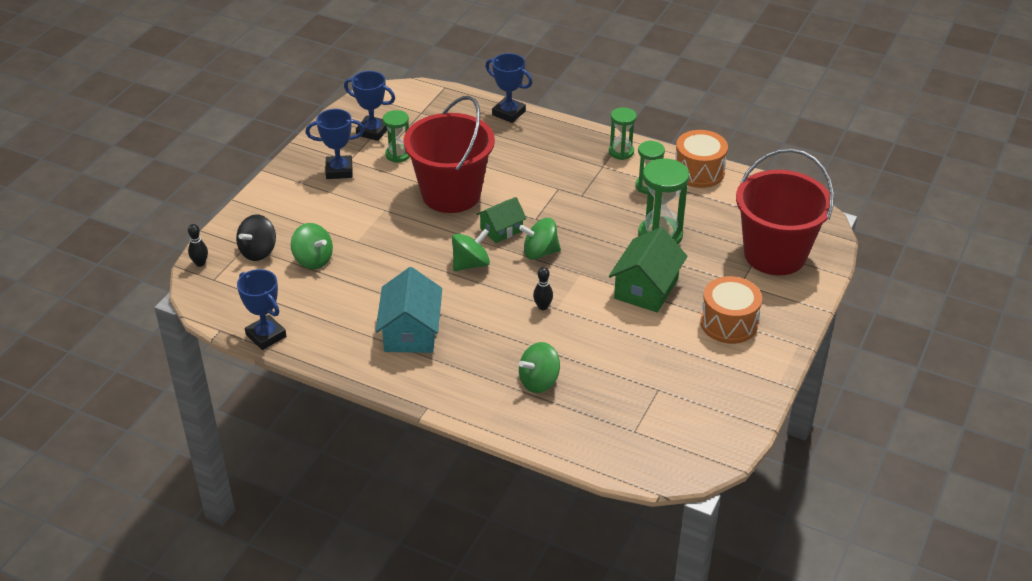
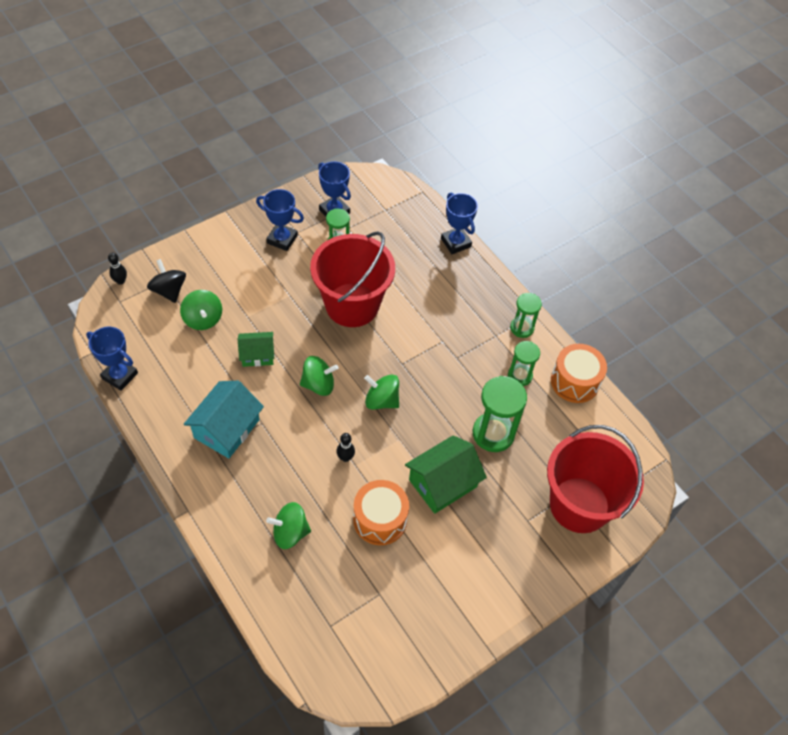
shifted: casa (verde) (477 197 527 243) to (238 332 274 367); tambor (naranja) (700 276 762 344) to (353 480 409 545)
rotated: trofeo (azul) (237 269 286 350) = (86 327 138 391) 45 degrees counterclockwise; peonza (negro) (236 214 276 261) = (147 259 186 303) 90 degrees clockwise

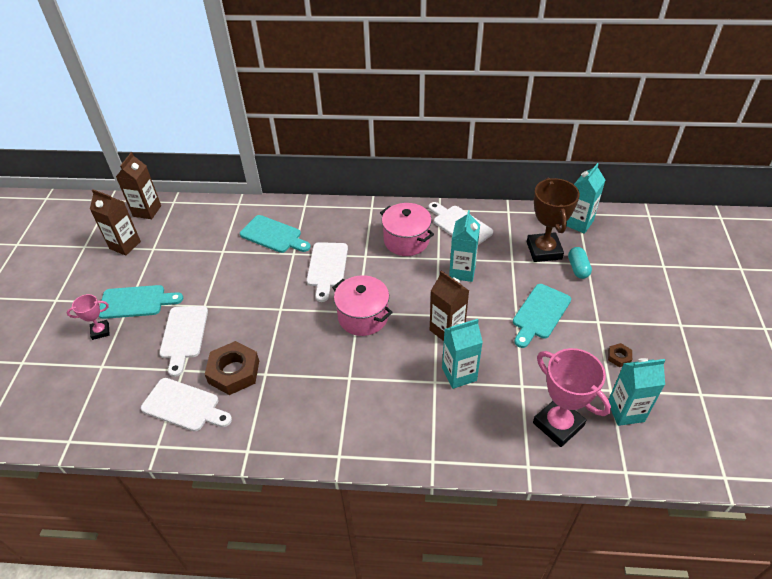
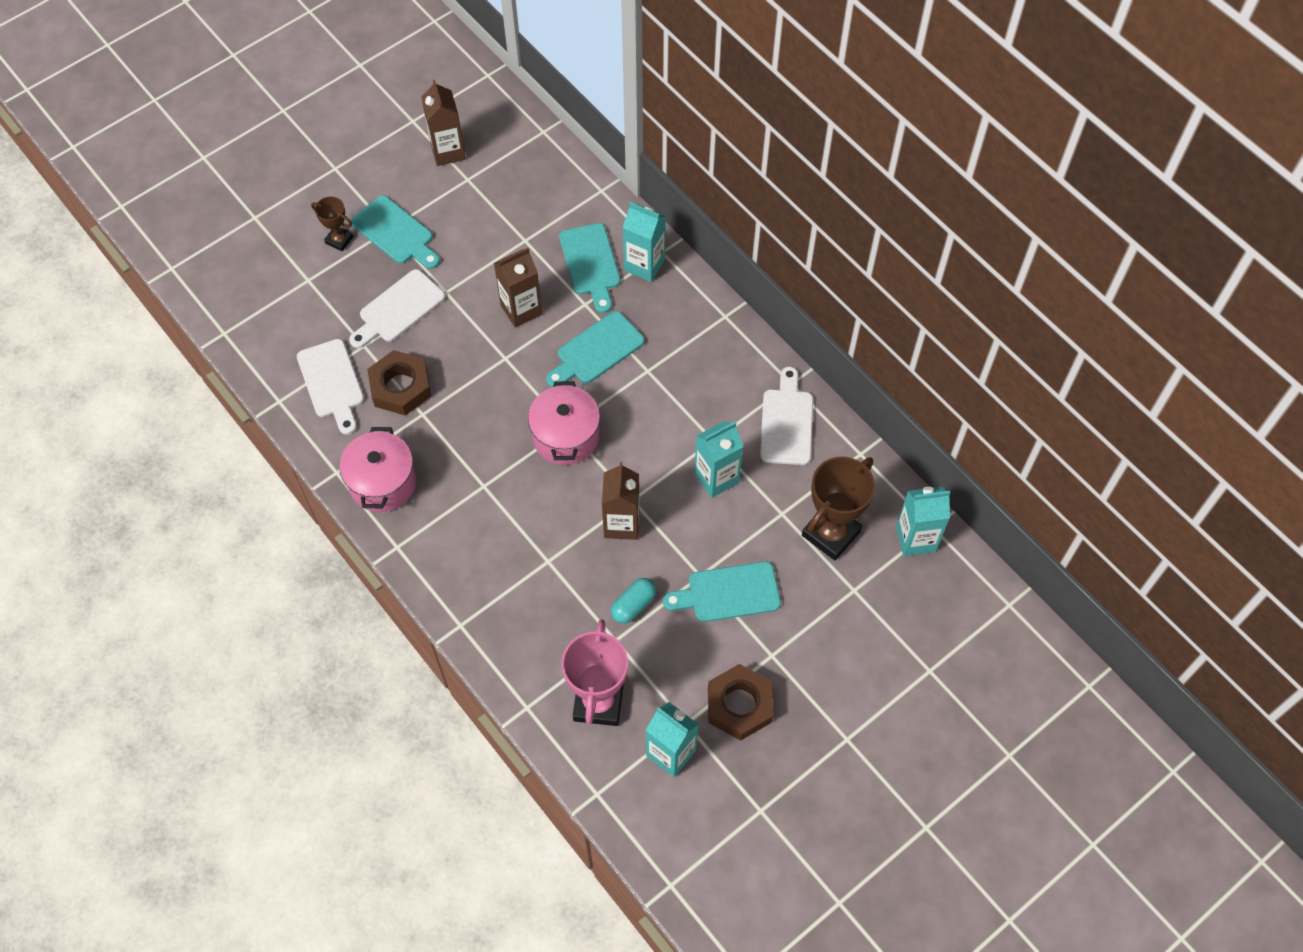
shifted: olla (rosa) (380 203 434 256) to (340 427 416 512); cartón de leche (marrón) (116 152 161 219) to (494 248 542 328); cápsula (turquesa) (568 247 592 279) to (611 578 656 624); cartón de leche (turquesa) (442 319 483 389) to (623 202 666 282)
repainted: trofeo (rosa) (67 294 110 340) to trofeo (marrón) (311 196 353 251); tabla de cortar (blanco) (307 242 348 302) to tabla de cortar (turquesa) (546 311 644 387)
scaled: tuerca (marrón) (608 343 632 367) = (708 664 773 740) x2.17

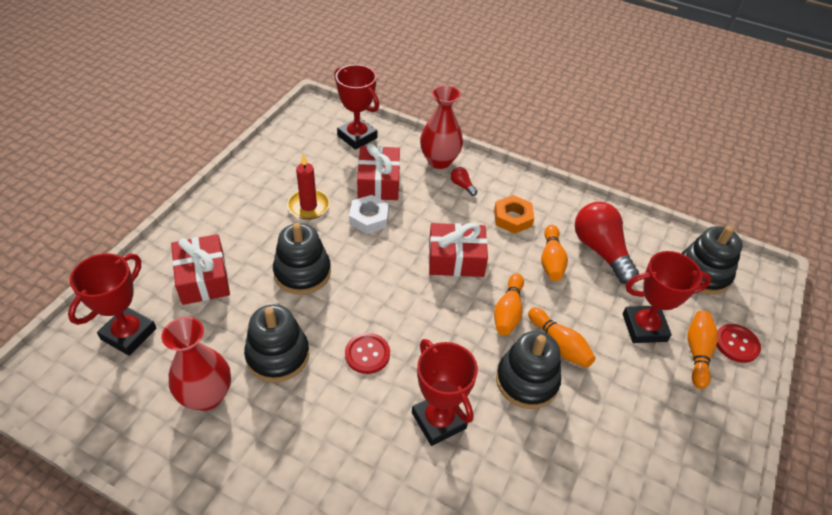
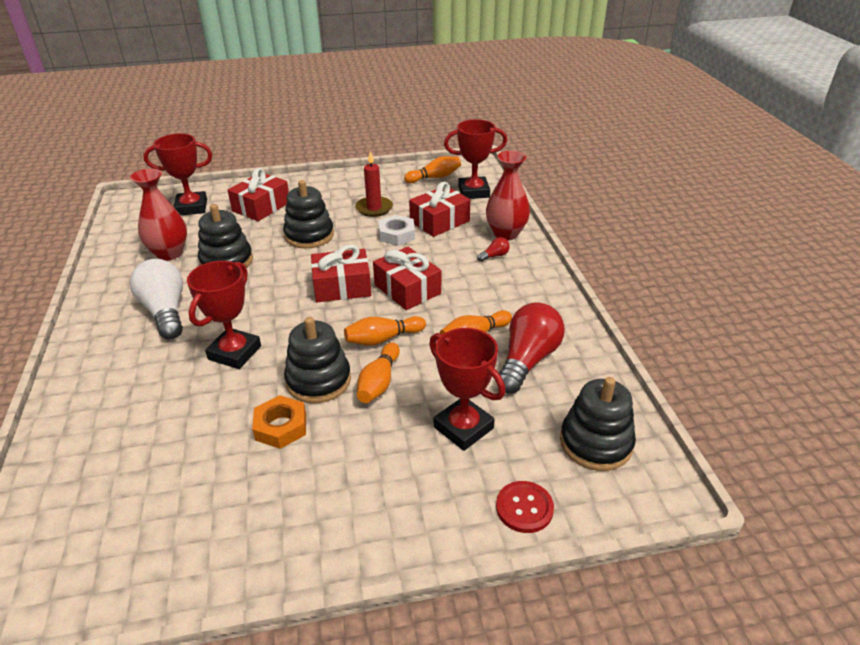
gone: botón (rojo) (345 333 390 374)
new: bombilla (blanco) (130 259 183 339); regalo (rojo) (311 244 371 302)
shifted: tuerca (naranja) (494 195 534 234) to (252 395 306 449); bolo (naranja) (687 310 718 389) to (404 156 461 183)
rotated: trofeo (rojo) (334 65 379 150) = (444 119 507 199) 75 degrees clockwise; bombilla (rojo) (451 167 477 196) = (477 237 510 262) 45 degrees clockwise

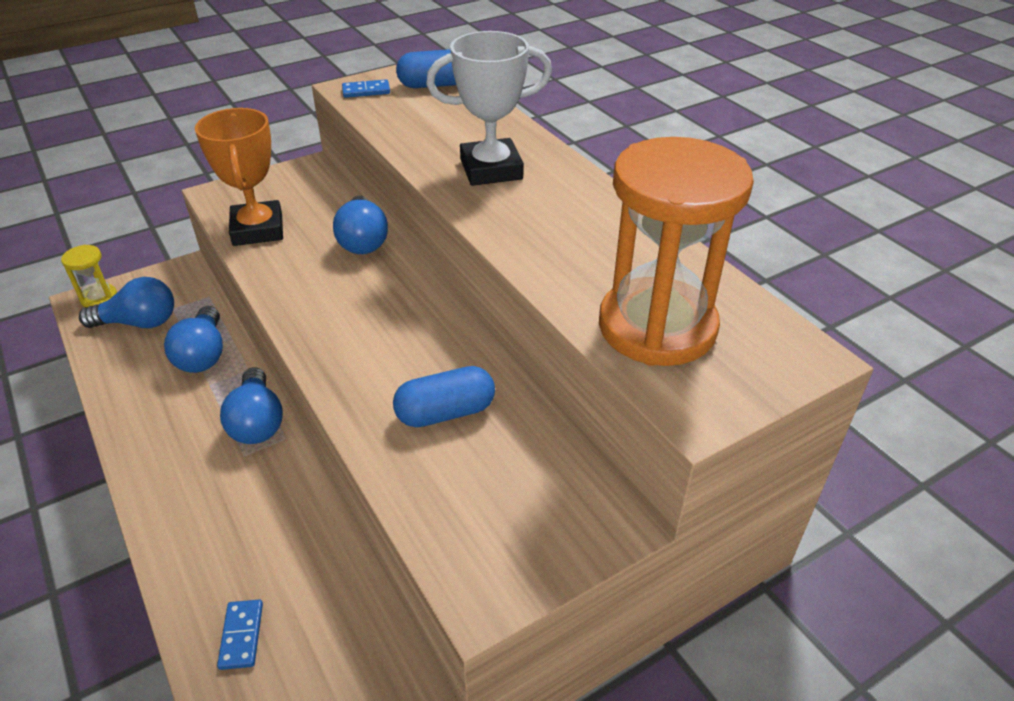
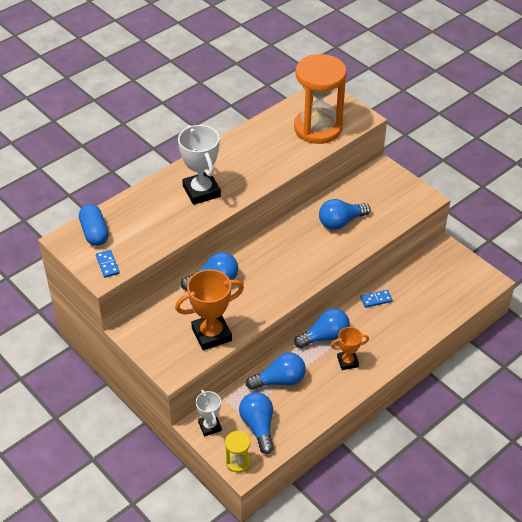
new: trofeo (blanco) (196 390 222 437); trofeo (naranja) (330 327 369 370)
shifted: ficha de dominó (azul) (217 599 263 670) to (360 290 392 308)
swapped: cápsula (azul) (393 366 495 427) to bombilla (azul) (319 199 371 230)

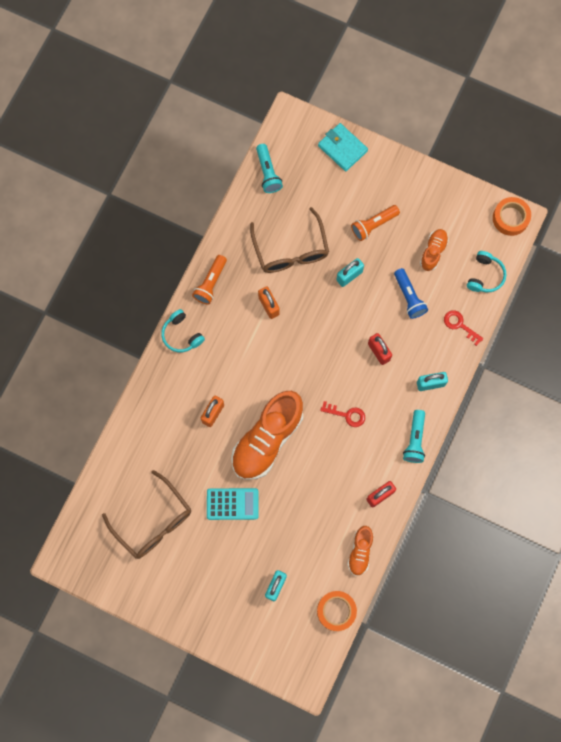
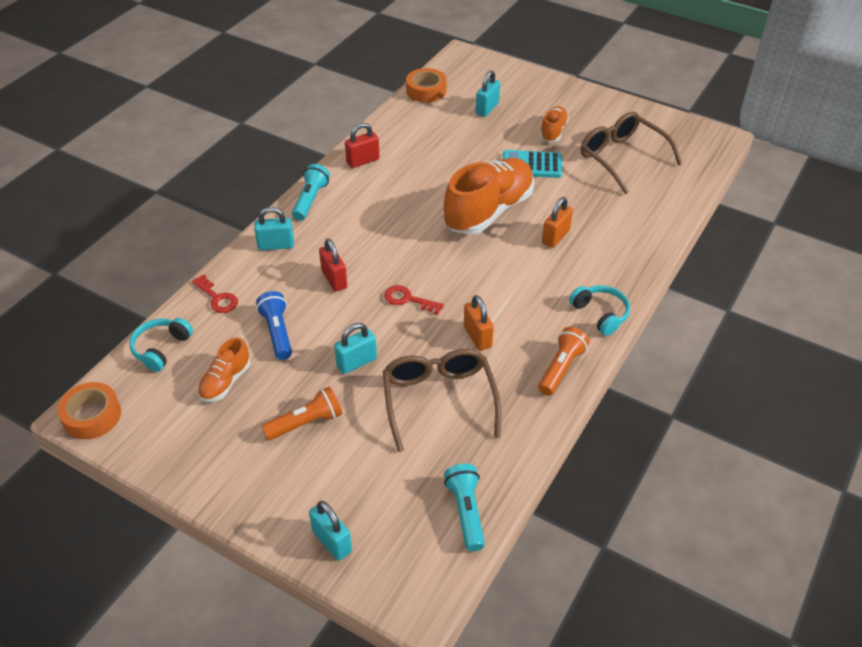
shifted: llave (rojo) (320 401 365 427) to (384 285 444 315); zapato (naranja) (348 526 373 576) to (540 106 569 142)
swapped: cartera (turquesa) (318 123 368 171) to candado (turquesa) (309 501 352 561)

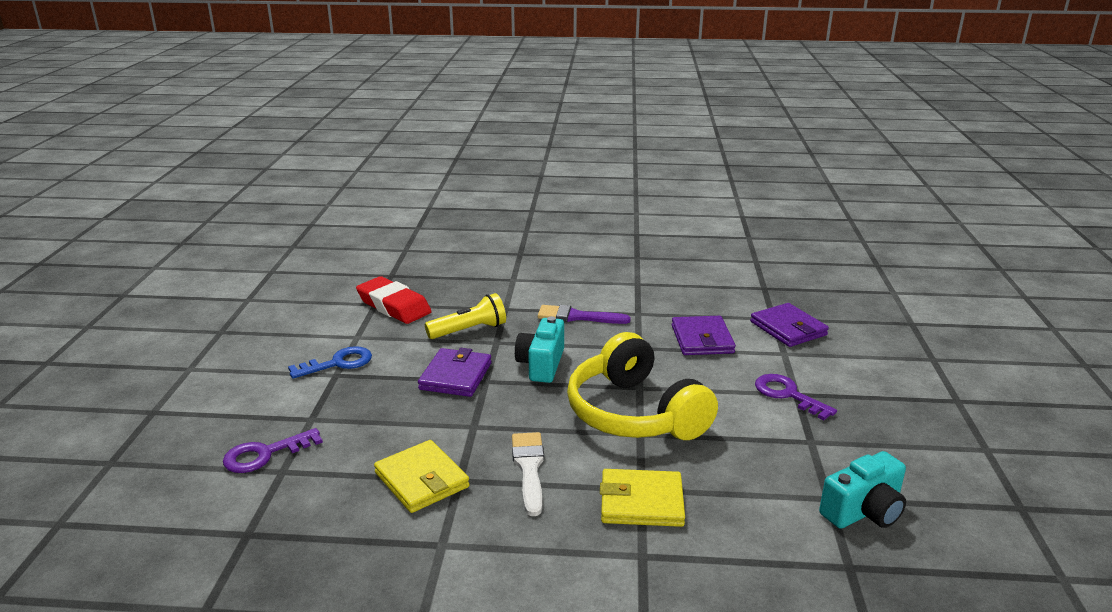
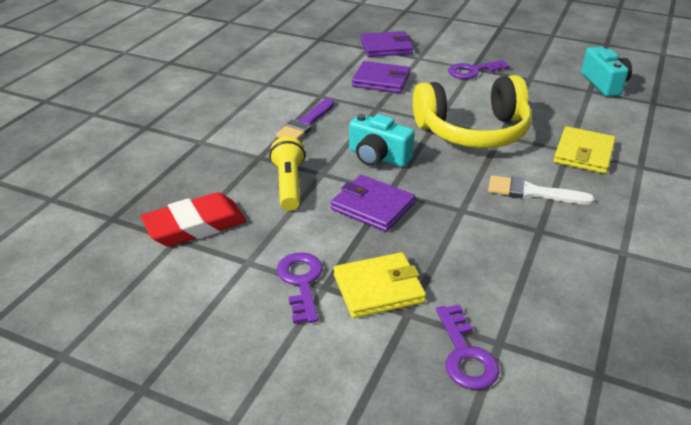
shifted: cartera (amarillo) (374 440 470 513) to (334 252 426 318)
repainted: llave (azul) (288 346 372 379) to llave (morado) (277 252 323 324)

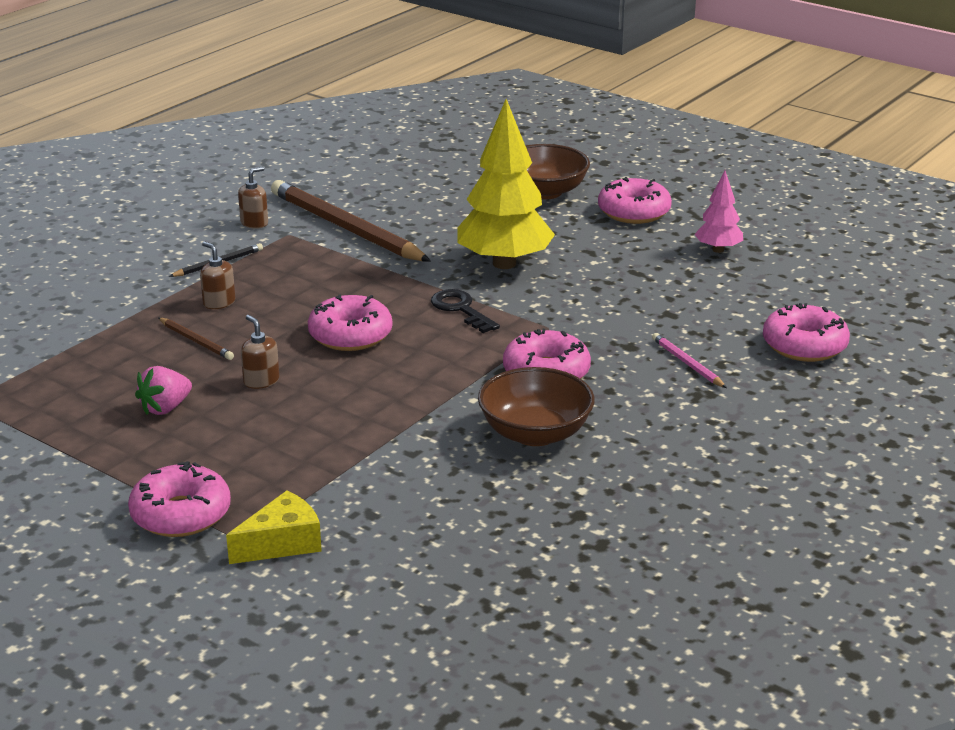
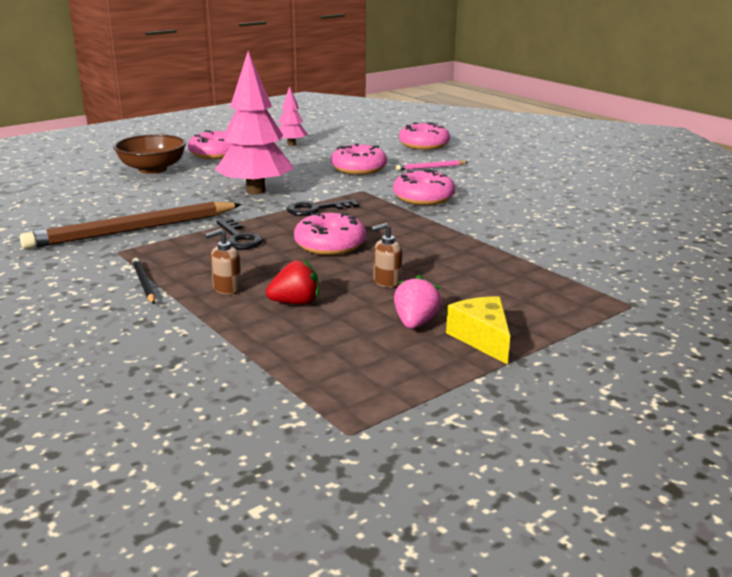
gone: dispensador de jabón (marrón) (238 167 268 229); cuenco (marrón) (478 367 595 446)
new: llave (negro) (217 218 263 249)
shifted: rosquilla (rosa) (128 461 231 537) to (331 143 387 175); queso (amarillo) (226 490 322 564) to (446 296 510 365)
swapped: lápiz (marrón) (158 318 234 360) to fresa (rojo) (266 259 319 304)
repainted: árbol (amarillo) (457 99 555 269) to árbol (rosa) (215 51 293 194)
rotated: fresa (rosa) (135 366 192 415) = (394 275 441 329) 135 degrees counterclockwise

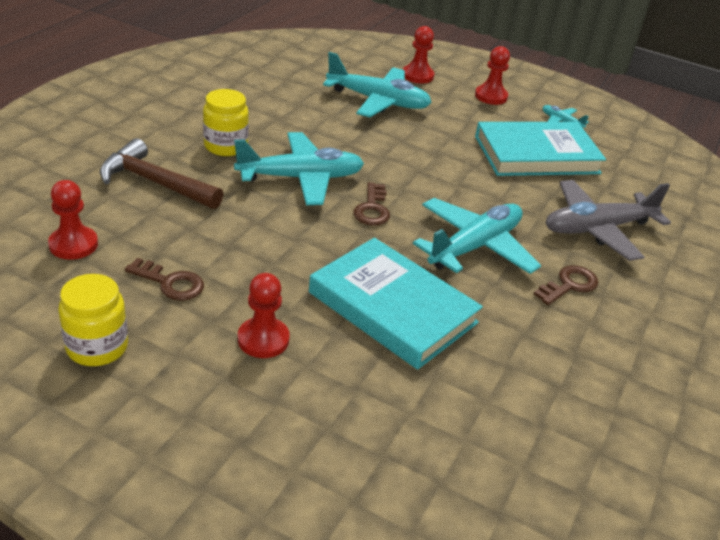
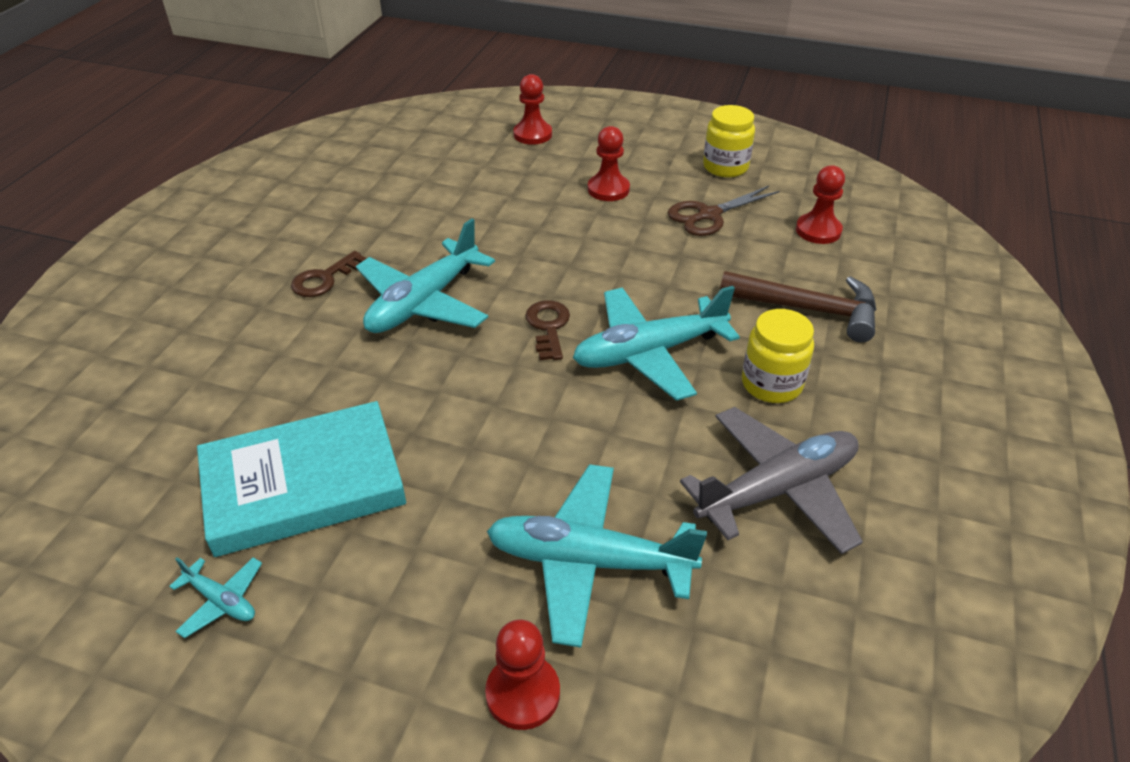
gone: libro (turquesa) (309 238 483 370)
shifted: peón (rojo) (475 46 510 105) to (513 74 552 145); avión (gris) (546 180 671 261) to (680 407 863 554)
swapped: llave (marrón) (125 258 204 301) to tijeras (marrón) (668 186 780 236)

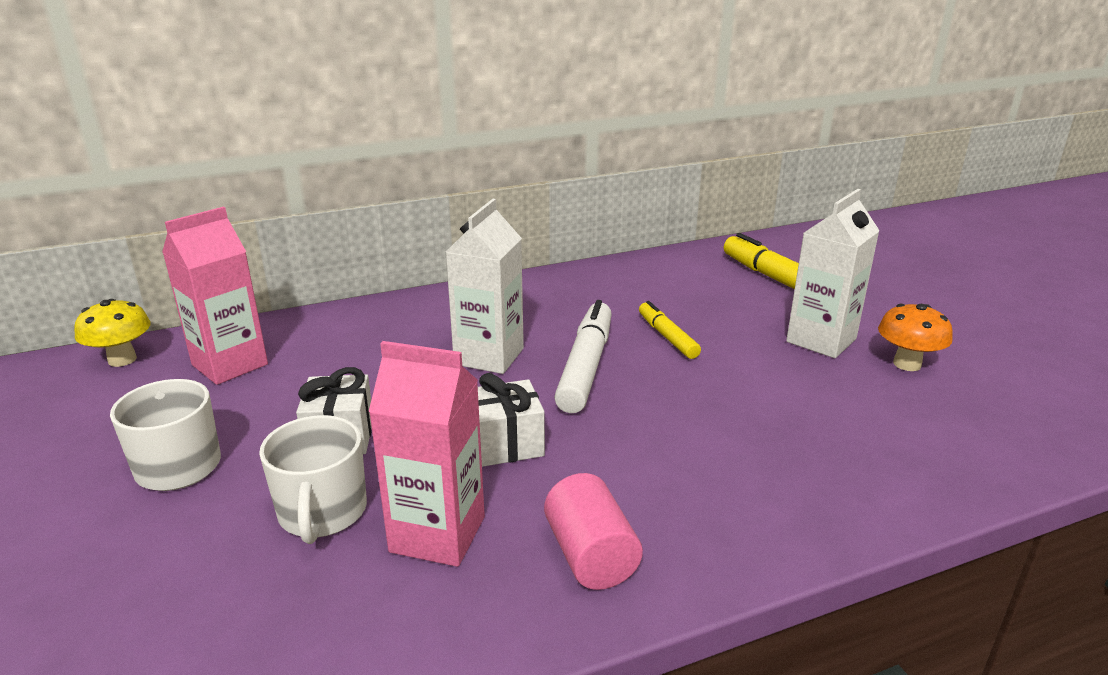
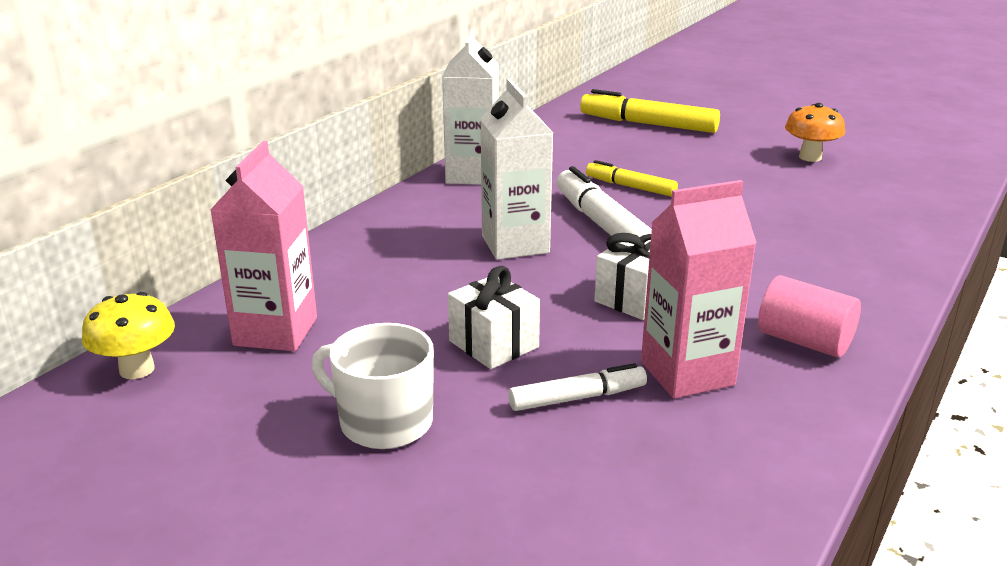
shifted: cartón de leche (blanco) (786 189 880 358) to (442 29 499 185)
swapped: taza (blanco) (259 415 367 544) to rotulador (blanco) (508 363 647 411)

